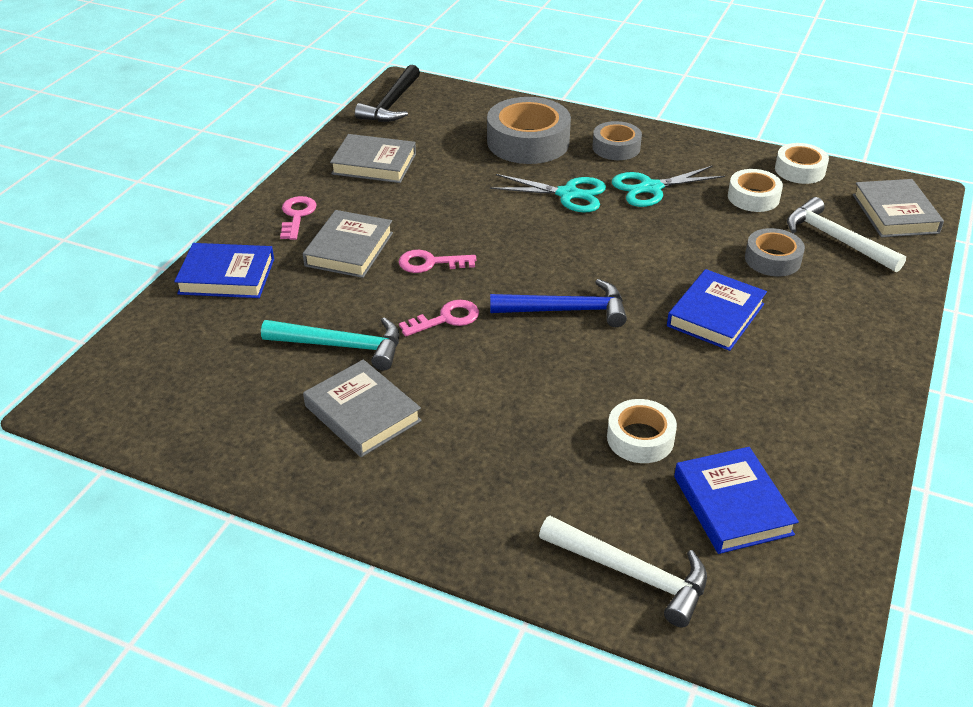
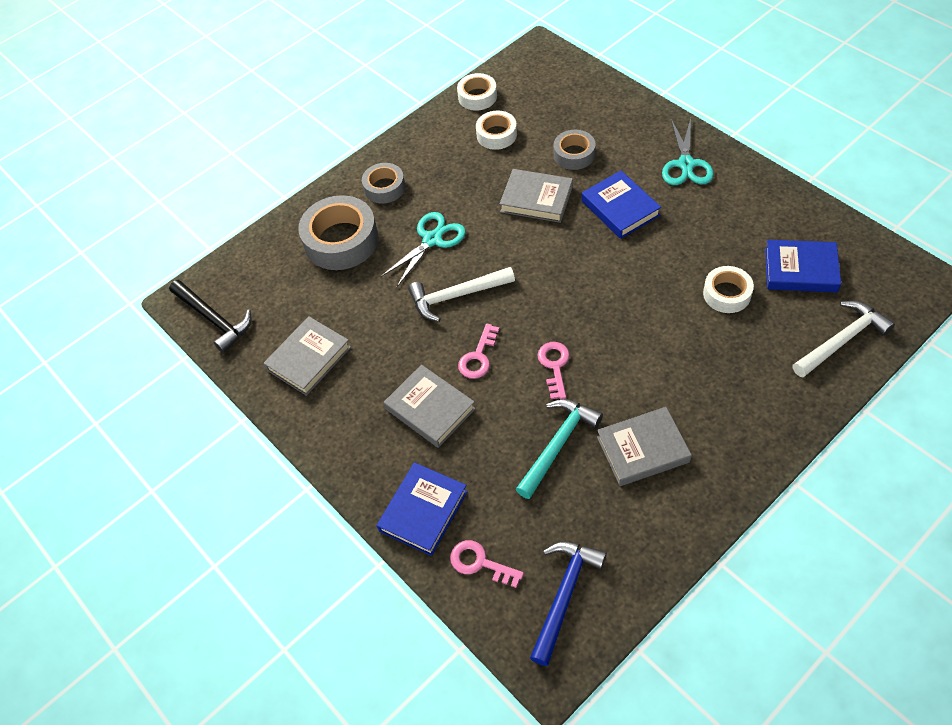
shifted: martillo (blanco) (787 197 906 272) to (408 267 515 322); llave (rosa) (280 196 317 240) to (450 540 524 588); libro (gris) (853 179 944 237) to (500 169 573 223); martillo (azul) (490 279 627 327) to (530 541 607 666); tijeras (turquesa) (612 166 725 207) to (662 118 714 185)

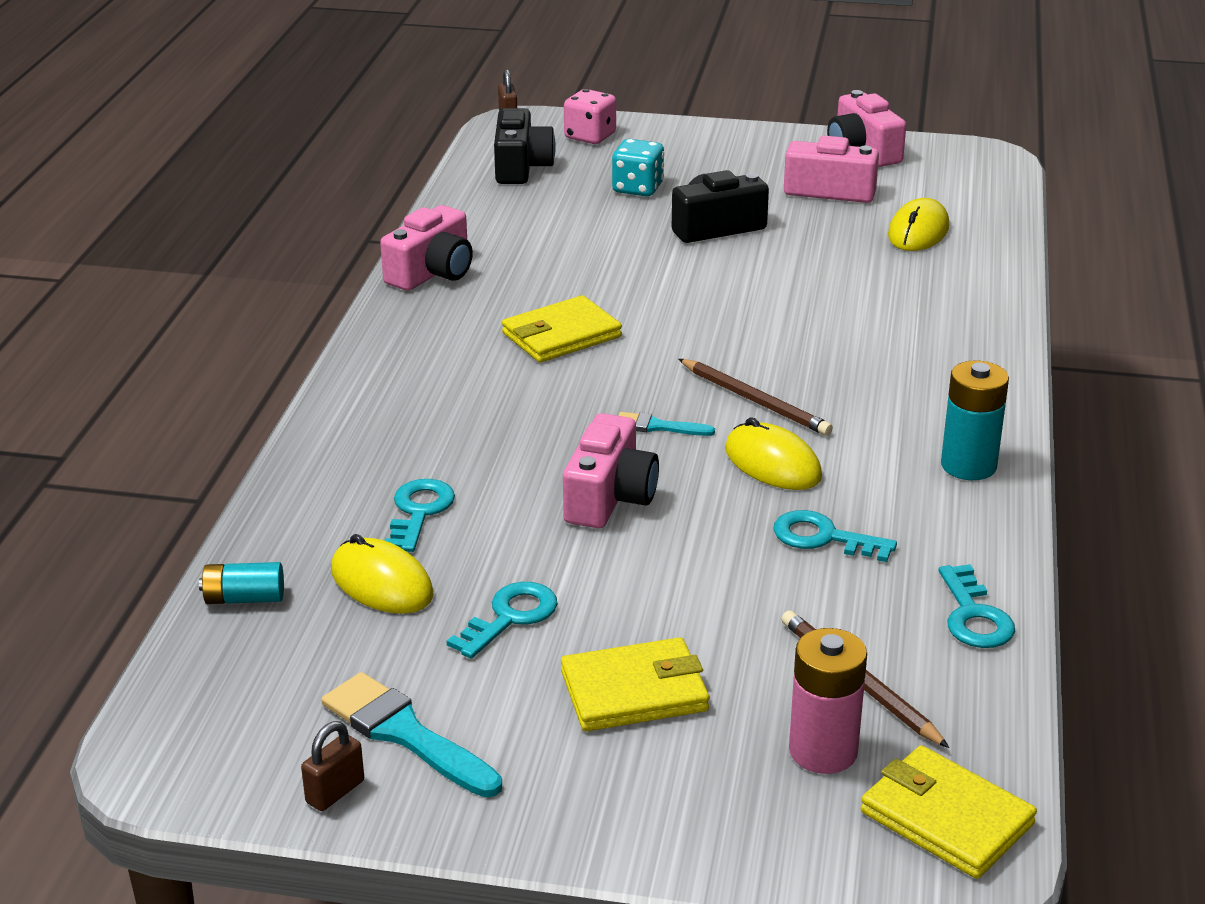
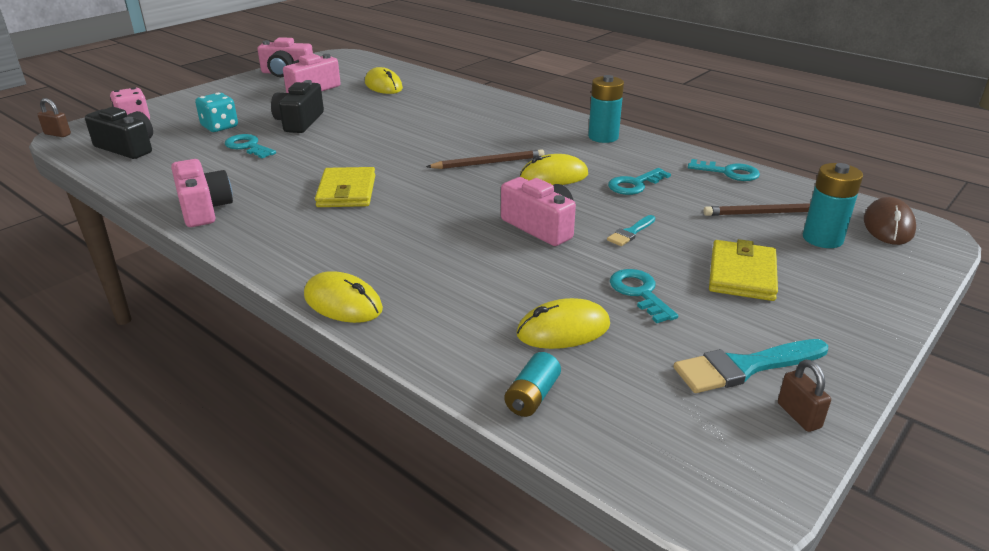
new: ratón (amarillo) (304 271 383 323)
shifted: llave (turquesa) (384 479 455 552) to (225 134 276 158); pincel (turquesa) (618 412 715 436) to (607 215 655 246)
swapped: cartera (amarillo) (861 745 1037 879) to ratón (marrón) (864 197 916 245)
repainted: pila (rosa) (789 628 867 774) to pila (turquesa) (803 163 863 248)

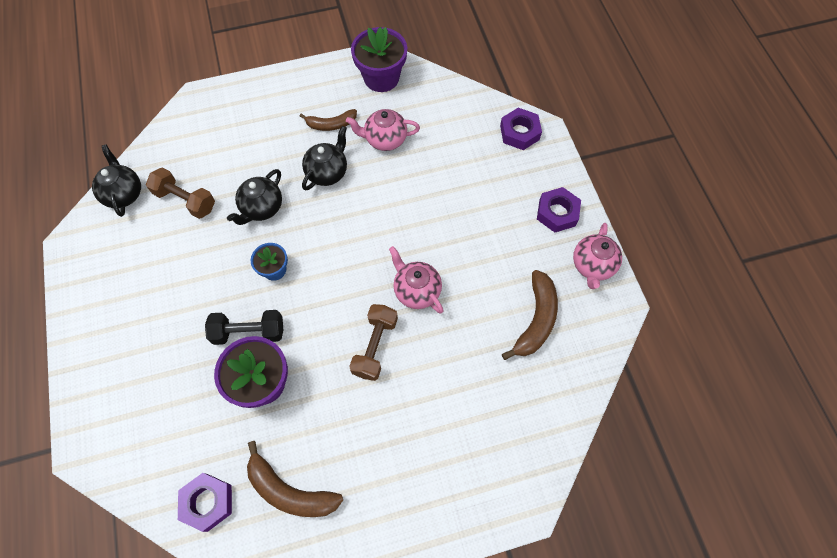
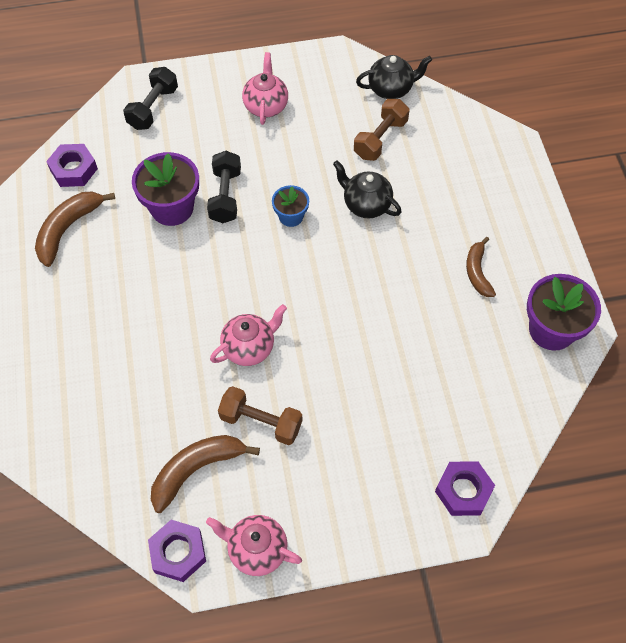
gone: tetera (negro) (302 126 347 191)
new: mancuerna (negro) (123 67 178 130)
shifted: tuerca (morado) (537 187 581 233) to (148 520 206 582); mancuerna (marrón) (349 304 398 381) to (218 386 302 445); tetera (rosa) (346 109 420 151) to (242 52 288 125)
rotated: plátano (marrón) (502 270 558 360) = (151 435 260 513) 120 degrees clockwise

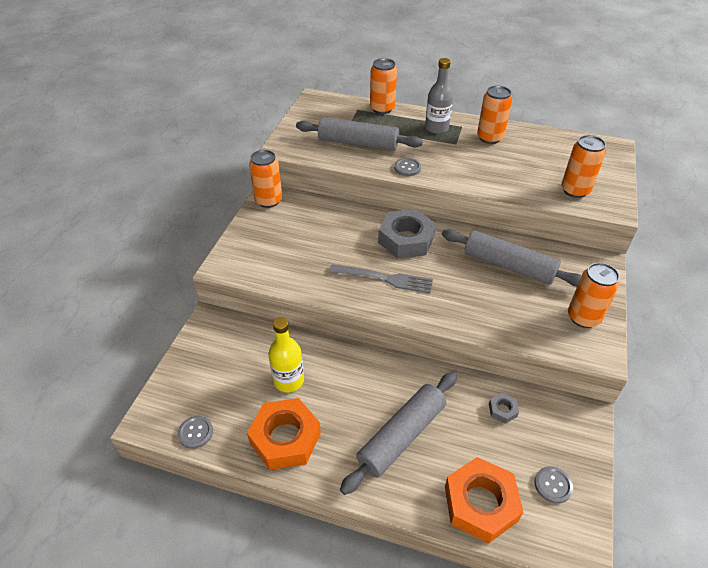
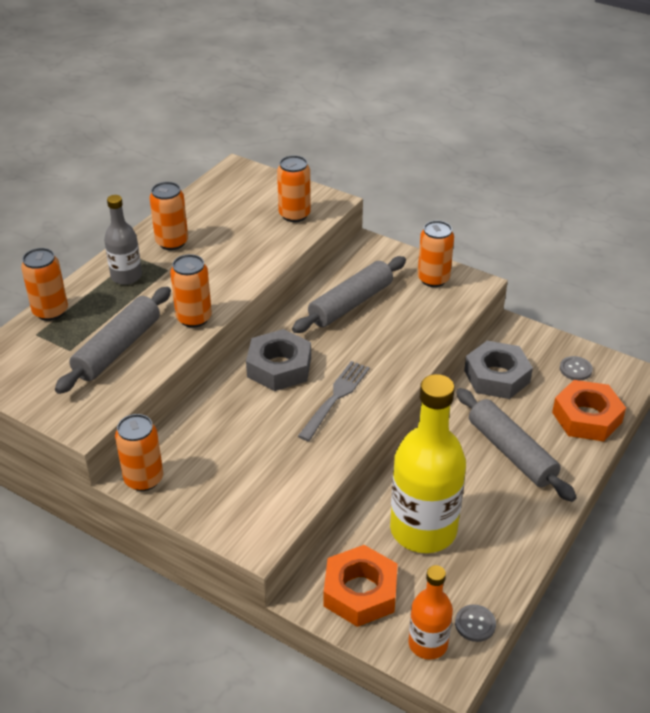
new: botella (naranja) (408 565 453 660)
shifted: tuerca (naranja) (247 398 321 470) to (324 545 398 627)
swapped: botón (gris) (394 158 421 176) to lata (naranja) (170 254 212 328)
scaled: botella (amarillo) (268 317 304 392) = (390 374 466 553) x1.87; tuerca (gris) (489 393 519 424) = (464 341 533 399) x2.29

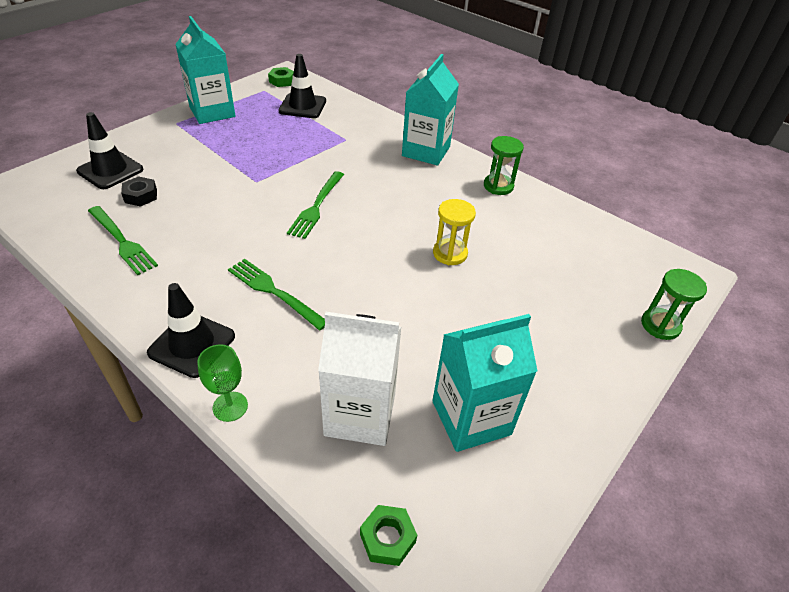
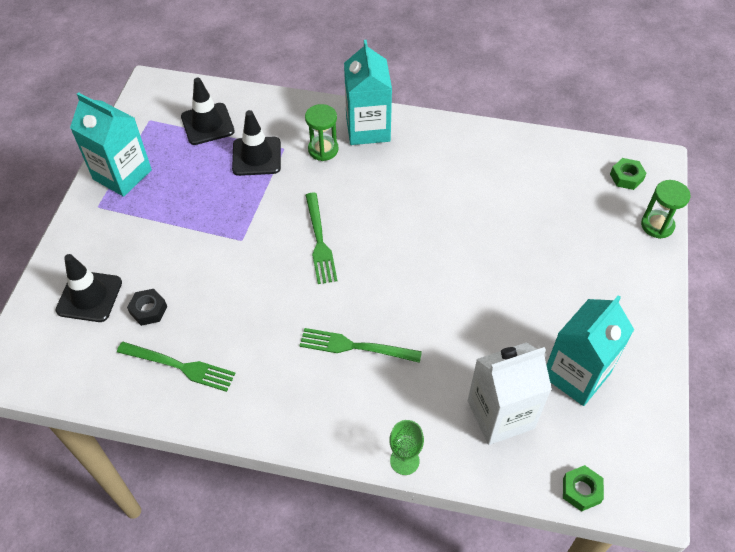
gone: reloj de arena (amarillo) (433 199 476 265)
shifted: cono de tráfico (negro) (147 283 235 378) to (232 110 281 176); reloj de arena (verde) (484 136 524 195) to (305 104 339 161); tuerca (verde) (268 67 294 87) to (610 158 647 190)

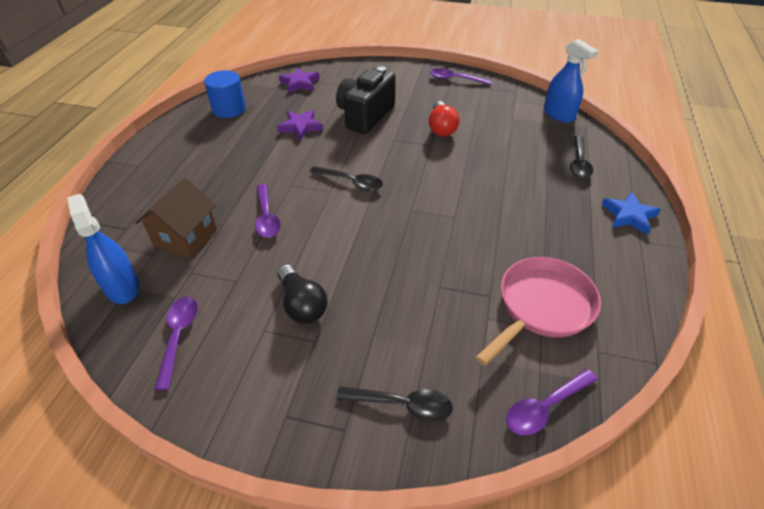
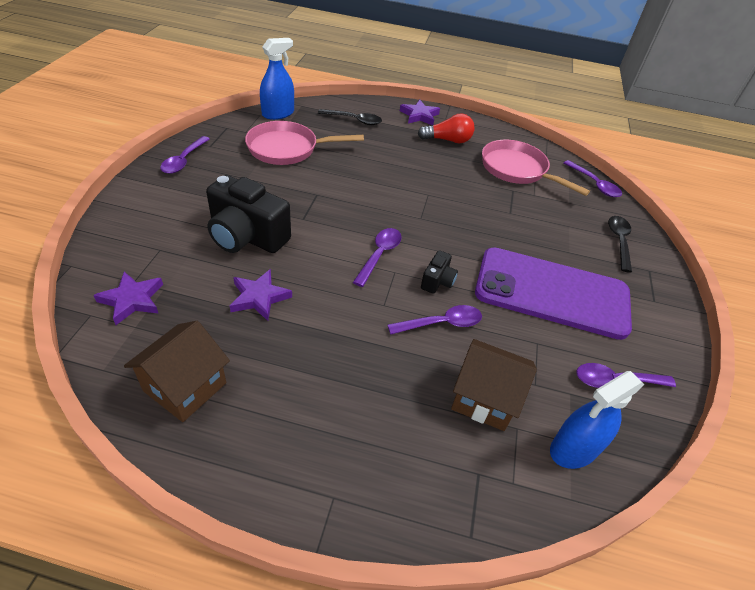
new: sartén (rosa) (245 121 364 165); cámara (negro) (421 250 458 294)
shifted: bombilla (rojo) (429 101 459 137) to (418 113 474 143)
swapped: cilindro (azul) (204 70 246 118) to casa (marrón) (124 321 230 422); bombilla (negro) (277 264 328 324) to móvil (morado) (475 247 632 340)
repainted: cuchara (negro) (310 166 383 191) to cuchara (morado) (353 228 402 287); estrella (azul) (602 192 661 235) to estrella (morado) (400 100 440 125)

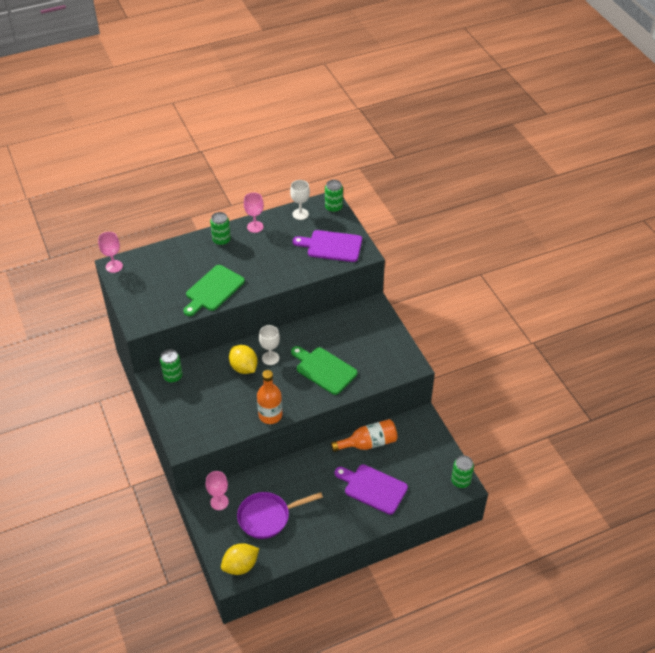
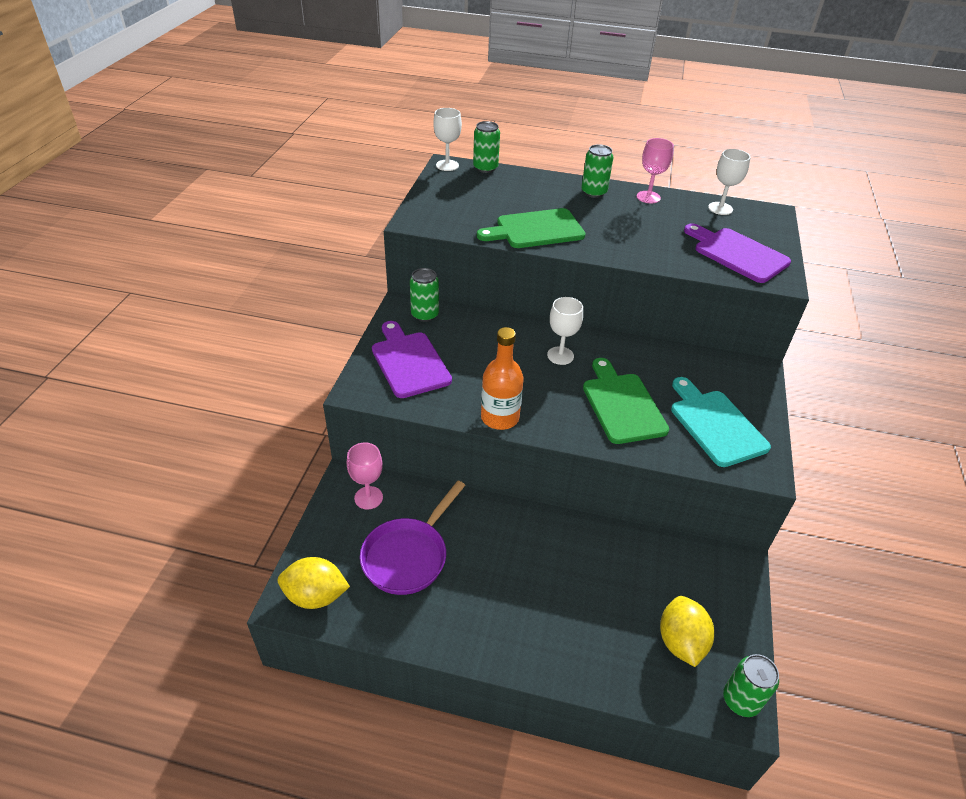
gone: botella (naranja) (331 419 398 452)
new: tabla de cortar (turquesa) (671 377 771 467)
shifted: tabla de cortar (morado) (334 464 408 515) to (372 321 452 398); lata (verde) (325 180 343 213) to (473 121 500 173); limón (amarillo) (229 345 258 374) to (660 596 714 667)
repainted: copa (rosa) (98 232 123 273) to copa (blanco) (433 108 462 171)
rotated: sartén (morado) (237 492 323 539) = (360 481 466 595) 75 degrees counterclockwise

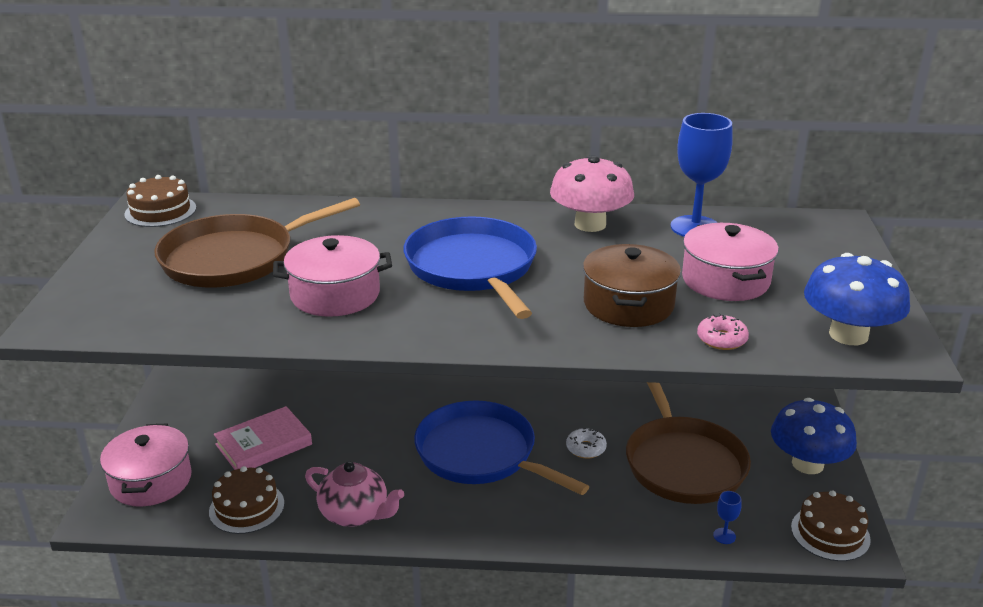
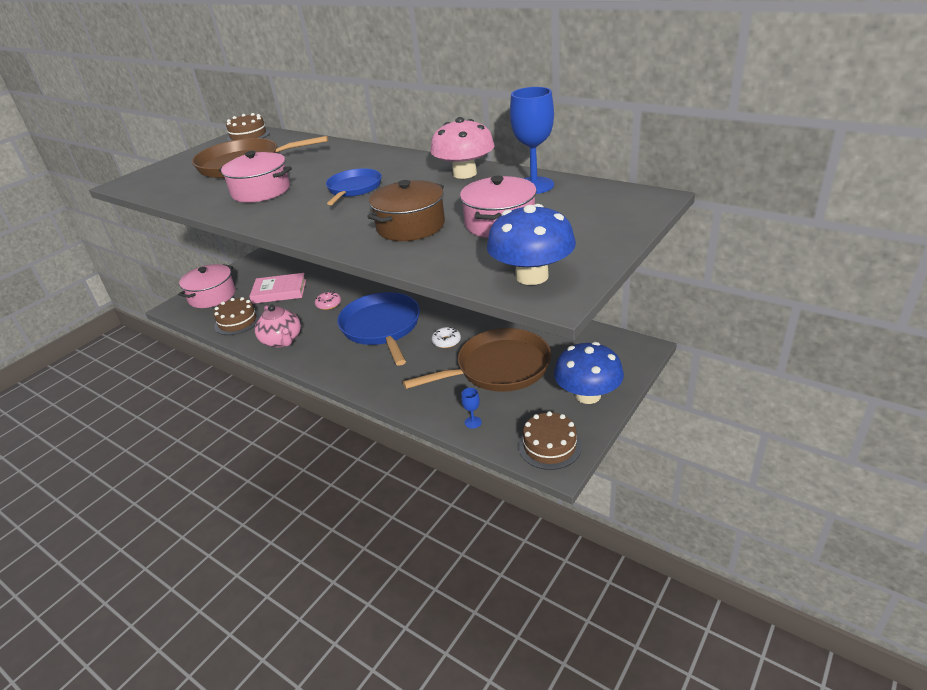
shifted: rosquilla (rosa) (697 314 749 350) to (315 291 341 310)
rotated: sartén (marrón) (626 382 751 504) = (403 328 551 392) 135 degrees counterclockwise
scaled: sartén (azul) (404 216 537 319) = (326 168 382 205) x0.59

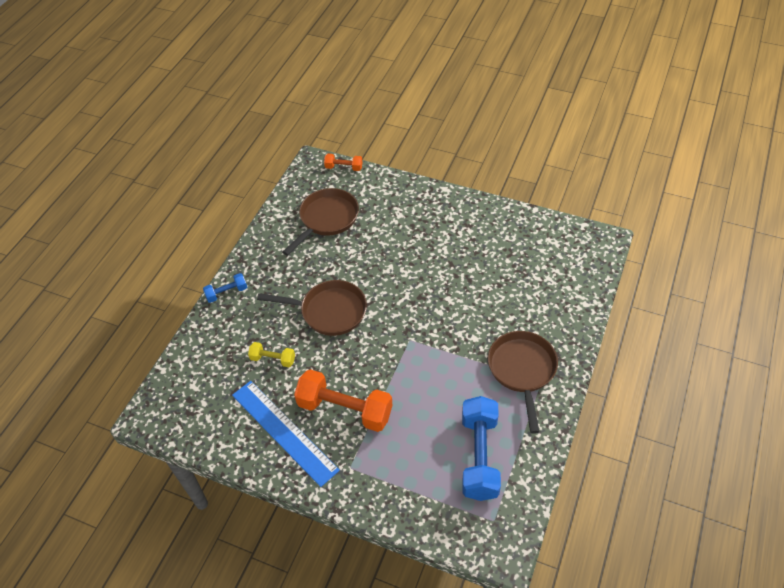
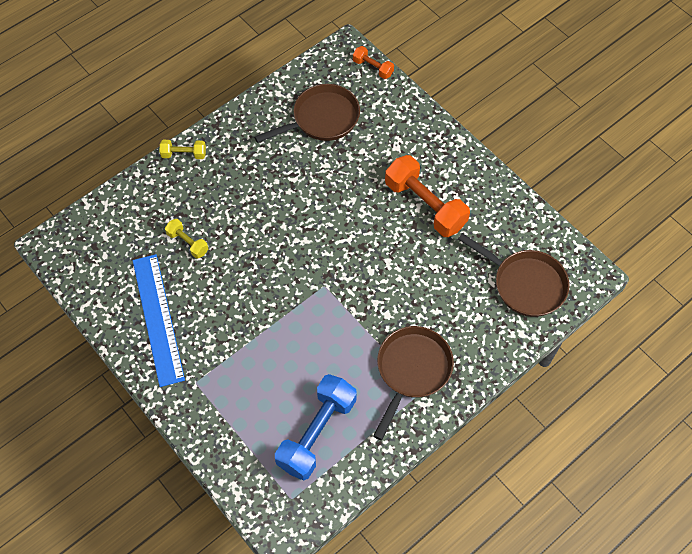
shifted: mancuerna (naranja) (294 369 393 432) to (385 155 470 237); sartén (marrón) (257 280 367 336) to (458 233 570 317)
repainted: mancuerna (azul) (203 273 247 303) to mancuerna (amarillo) (160 140 206 159)

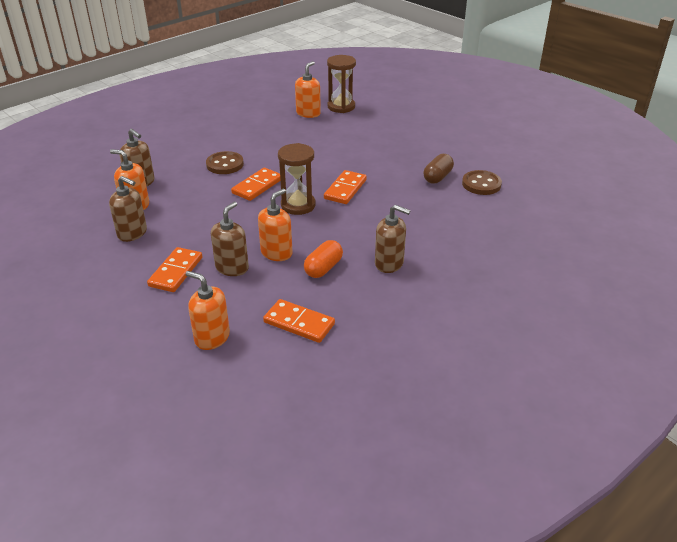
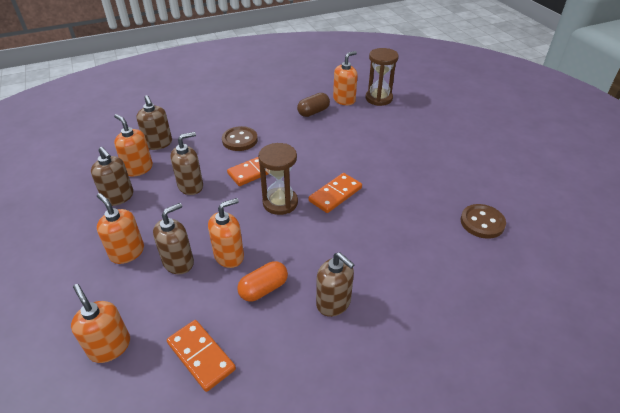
new: dispensador de jabón (marrón) (170 132 203 195)
shifted: cápsula (marrón) (424 154 454 184) to (297 93 330 117)
swapped: ficha de dominó (naranja) (147 247 202 292) to dispensador de jabón (naranja) (97 193 144 264)

